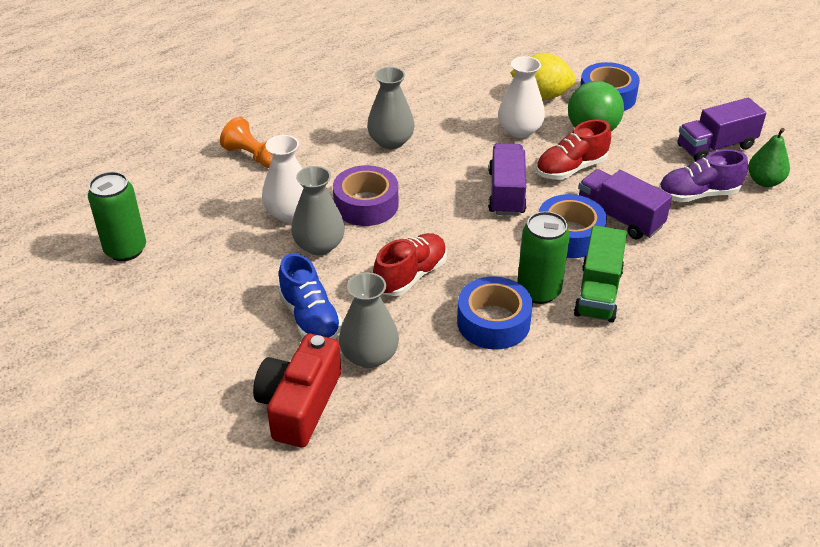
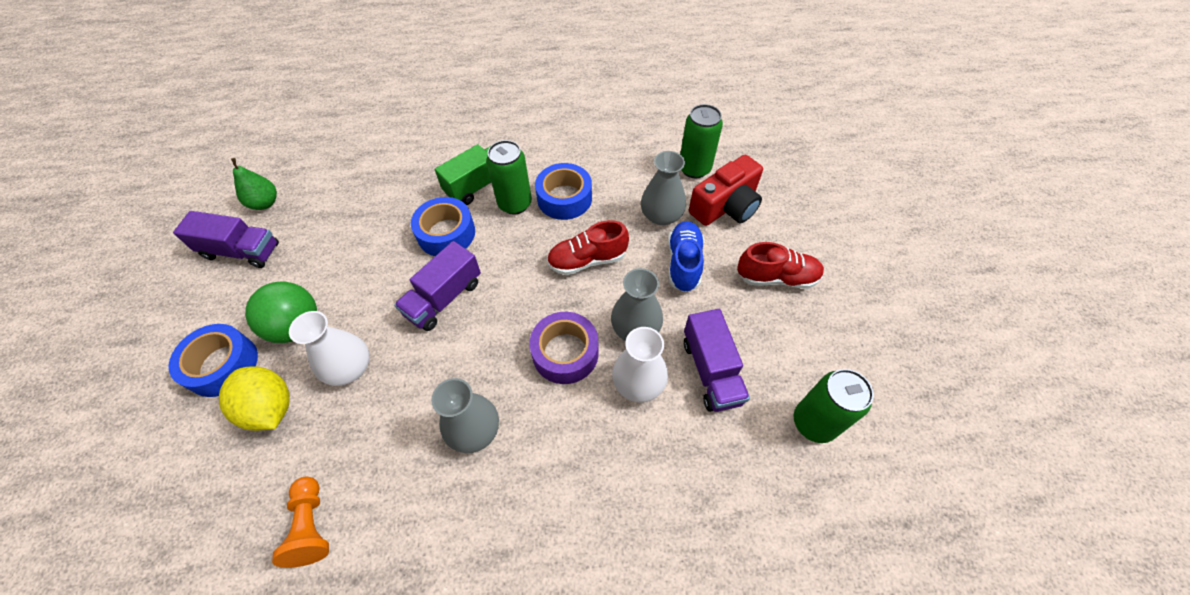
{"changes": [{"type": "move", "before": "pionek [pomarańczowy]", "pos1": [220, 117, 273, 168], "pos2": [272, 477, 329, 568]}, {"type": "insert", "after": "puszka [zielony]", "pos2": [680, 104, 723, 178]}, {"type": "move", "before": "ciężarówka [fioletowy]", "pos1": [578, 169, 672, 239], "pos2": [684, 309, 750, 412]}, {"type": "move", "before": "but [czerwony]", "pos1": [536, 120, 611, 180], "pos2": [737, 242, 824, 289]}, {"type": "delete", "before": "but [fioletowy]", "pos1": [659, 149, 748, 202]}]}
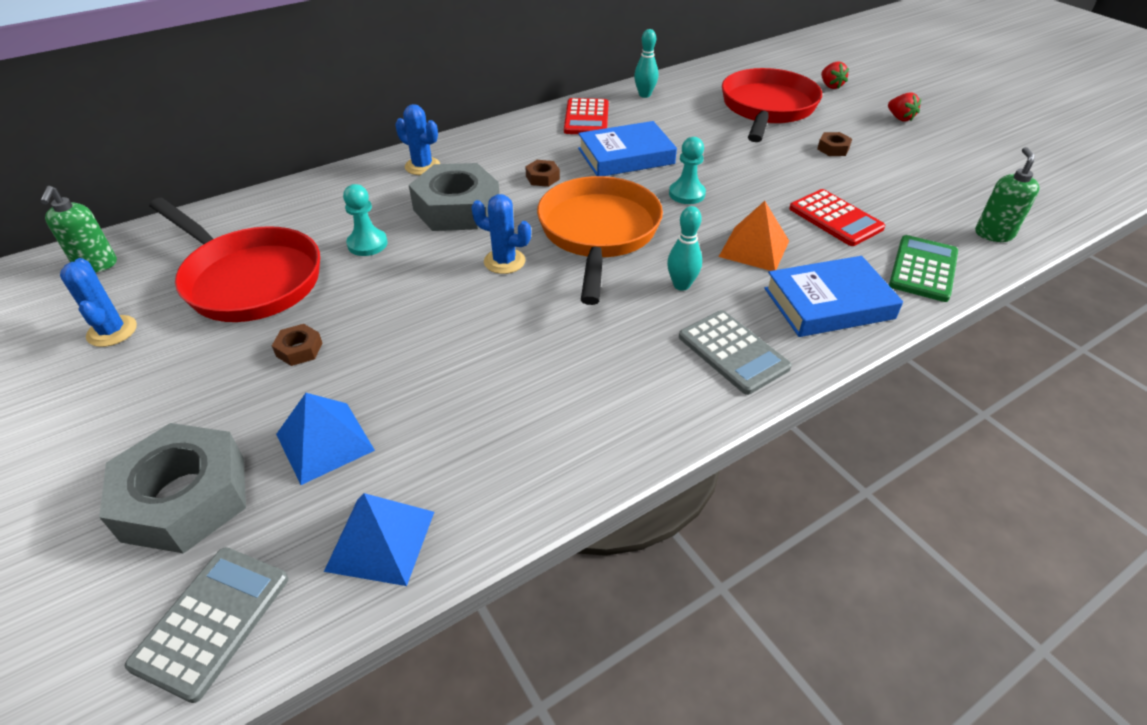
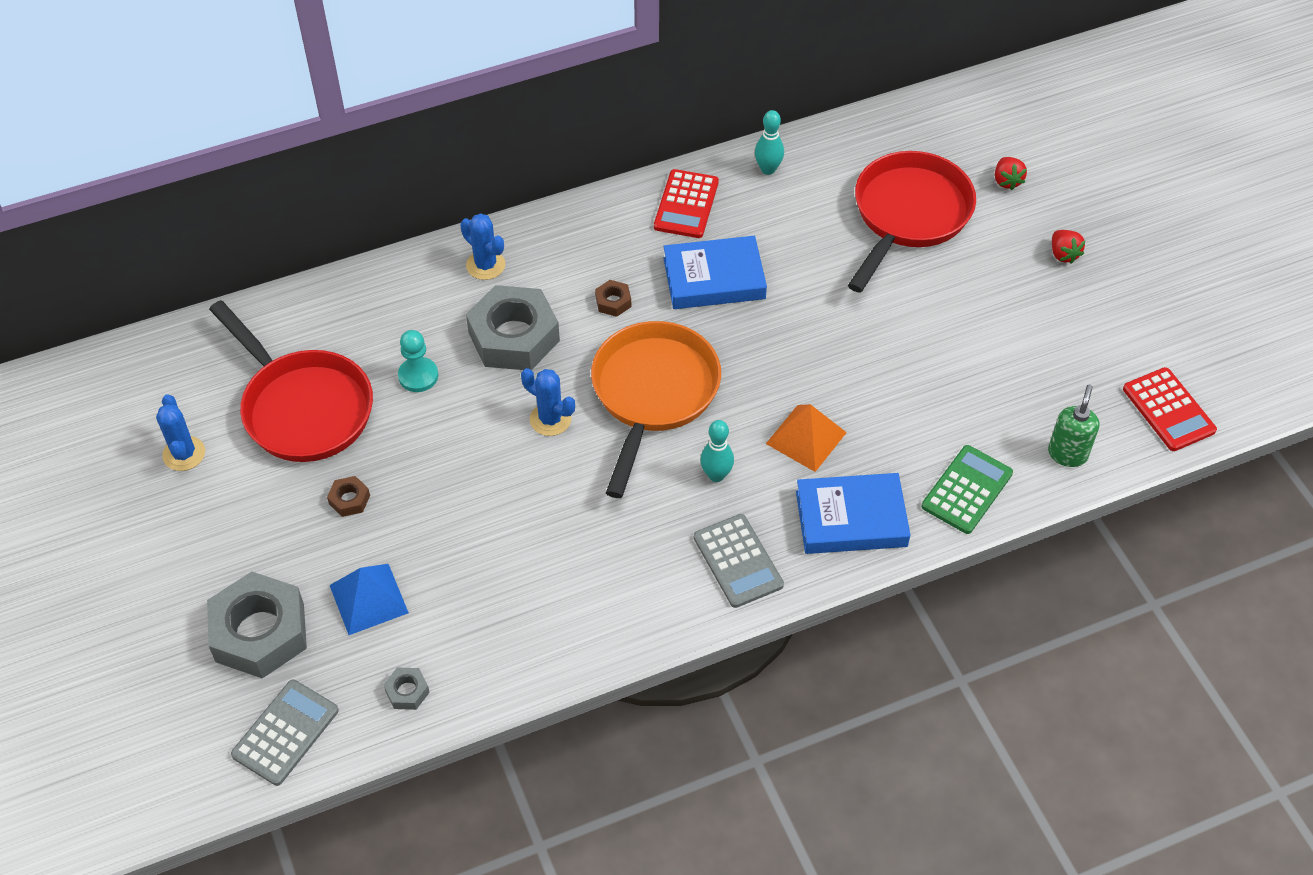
{"changes": [{"type": "replace", "before": "piramida [niebieski]", "after": "nakrętka [szary]", "pos1": [324, 493, 434, 586], "pos2": [383, 667, 430, 710]}, {"type": "move", "before": "kalkulator [czerwony]", "pos1": [789, 189, 885, 246], "pos2": [1123, 367, 1217, 451]}, {"type": "delete", "before": "dozownik mydła [zielony]", "pos1": [40, 186, 117, 273]}, {"type": "delete", "before": "pionek [turkusowy]", "pos1": [669, 137, 706, 204]}, {"type": "delete", "before": "nakrętka [brązowy]", "pos1": [817, 132, 852, 156]}]}
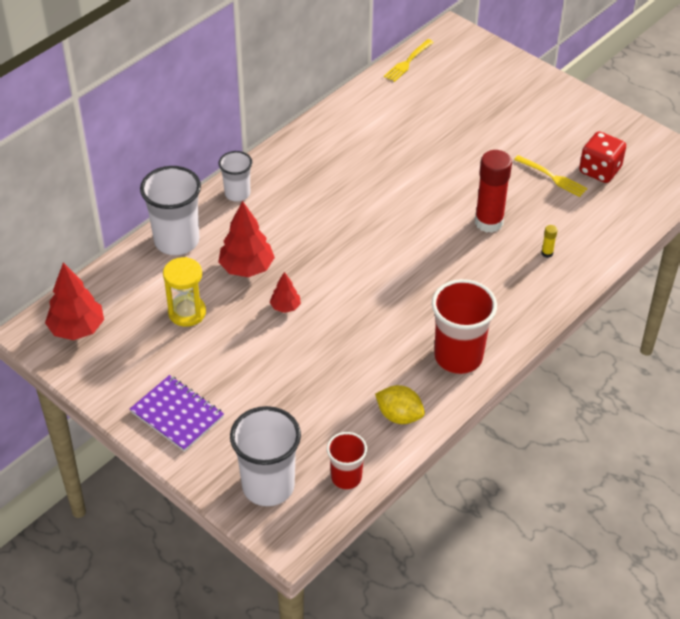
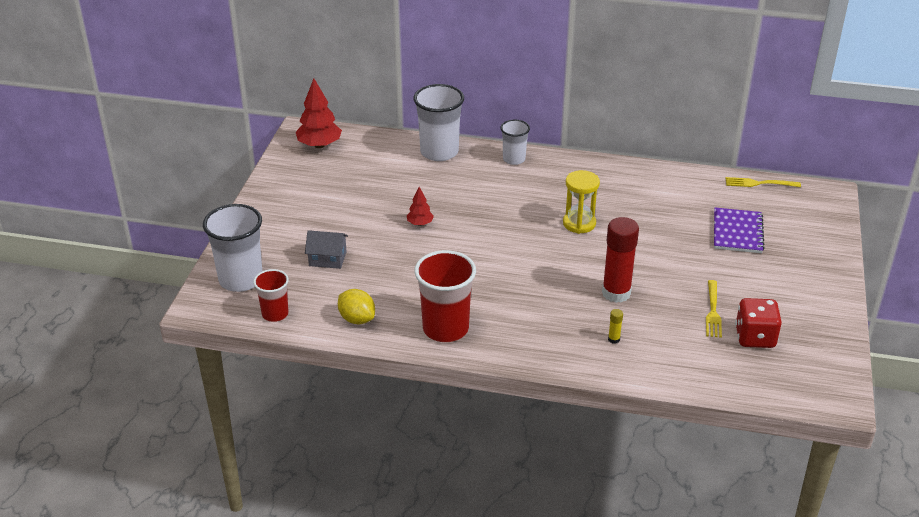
{"changes": [{"type": "insert", "after": "domek [szary]", "pos2": [305, 230, 348, 269]}, {"type": "rotate", "before": "cytryna [żółty]", "pos1": [375, 385, 425, 424], "pos2": [338, 289, 375, 324], "turn": -45}, {"type": "move", "before": "klepsydra [żółty]", "pos1": [163, 257, 206, 327], "pos2": [563, 170, 600, 234]}, {"type": "move", "before": "zeszyt [fioletowy]", "pos1": [130, 375, 224, 452], "pos2": [714, 208, 765, 253]}, {"type": "delete", "before": "drzewko [czerwony]", "pos1": [218, 201, 275, 277]}]}
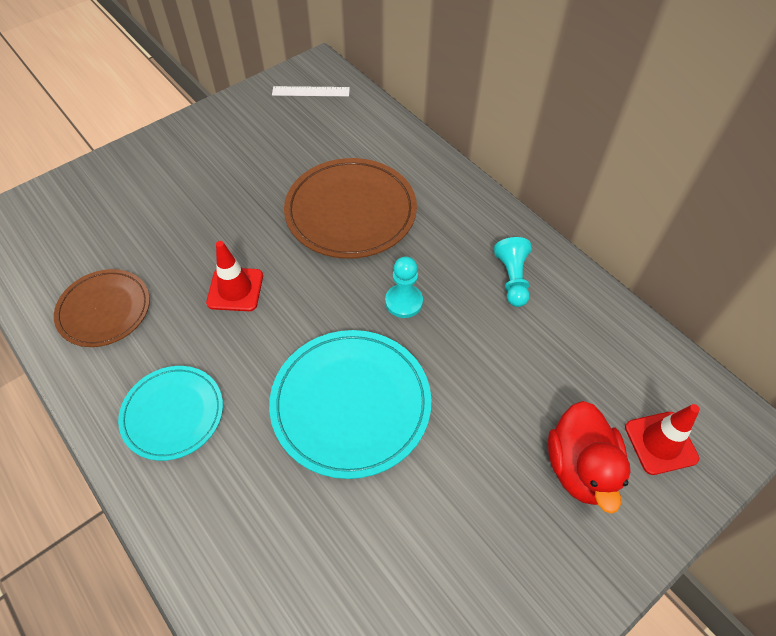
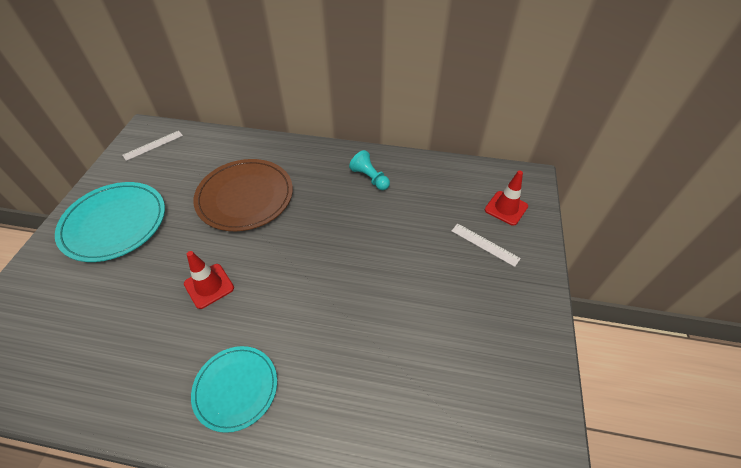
{"changes": [{"type": "move", "before": "talerz [turkusowy]", "pos1": [269, 330, 431, 479], "pos2": [55, 182, 165, 262]}, {"type": "replace", "before": "kaczka [czerwony]", "after": "linijka [biały]", "pos1": [548, 401, 630, 514], "pos2": [452, 223, 521, 267]}, {"type": "delete", "before": "talerz [brązowy]", "pos1": [54, 269, 150, 347]}, {"type": "delete", "before": "pionek [turkusowy]", "pos1": [385, 257, 423, 318]}]}
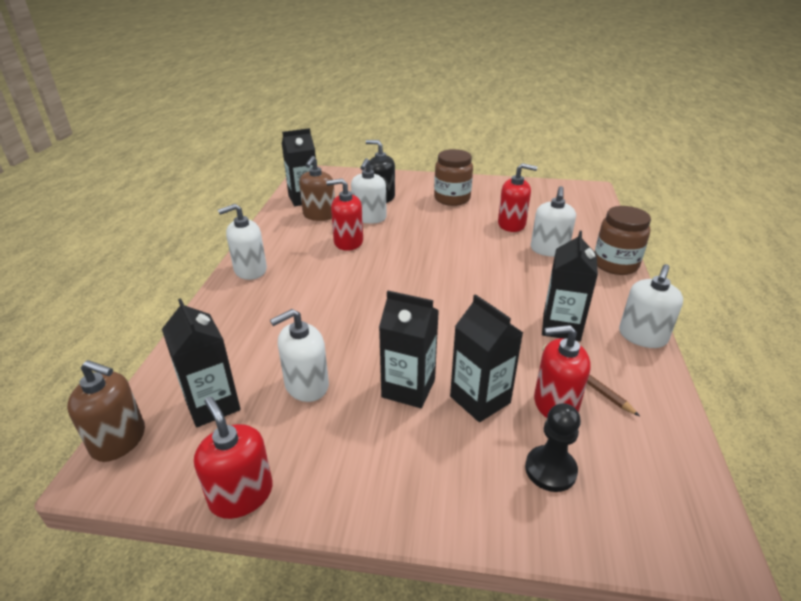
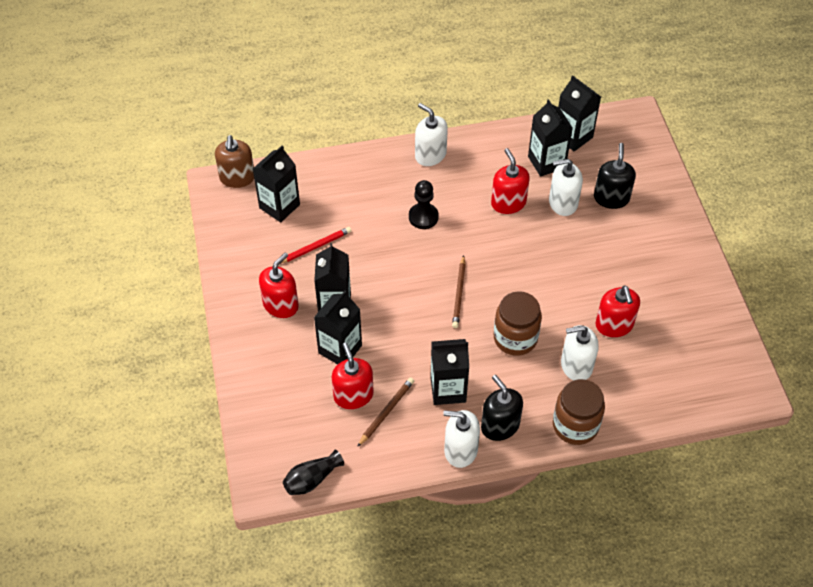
{"changes": [{"type": "move", "before": "dozownik mydła [czerwony]", "pos1": [194, 396, 273, 519], "pos2": [259, 253, 299, 318]}, {"type": "replace", "before": "dozownik mydła [biały]", "after": "ołówek [czerwony]", "pos1": [270, 309, 329, 402], "pos2": [280, 227, 352, 264]}, {"type": "insert", "after": "wazon [czarny]", "pos2": [283, 450, 344, 495]}, {"type": "move", "before": "pionek [czarny]", "pos1": [525, 403, 581, 492], "pos2": [409, 180, 439, 229]}, {"type": "insert", "after": "ołówek [brązowy]", "pos2": [452, 255, 466, 328]}, {"type": "insert", "after": "dozownik mydła [czarny]", "pos2": [481, 375, 523, 441]}, {"type": "move", "before": "słoik [brązowy]", "pos1": [434, 149, 473, 206], "pos2": [494, 291, 542, 356]}, {"type": "replace", "before": "dozownik mydła [brązowy]", "after": "karton mleka [czarny]", "pos1": [299, 156, 335, 221], "pos2": [528, 99, 573, 177]}]}
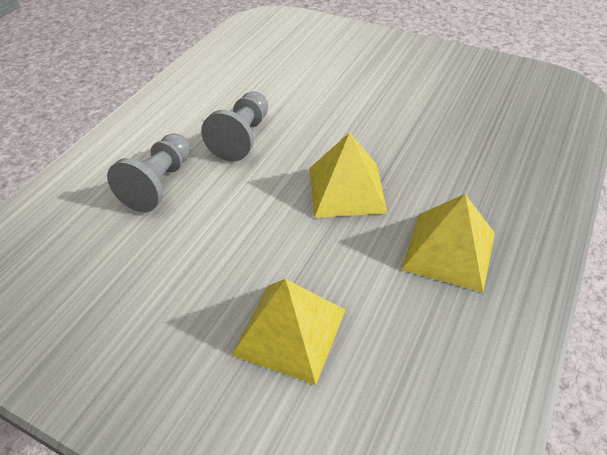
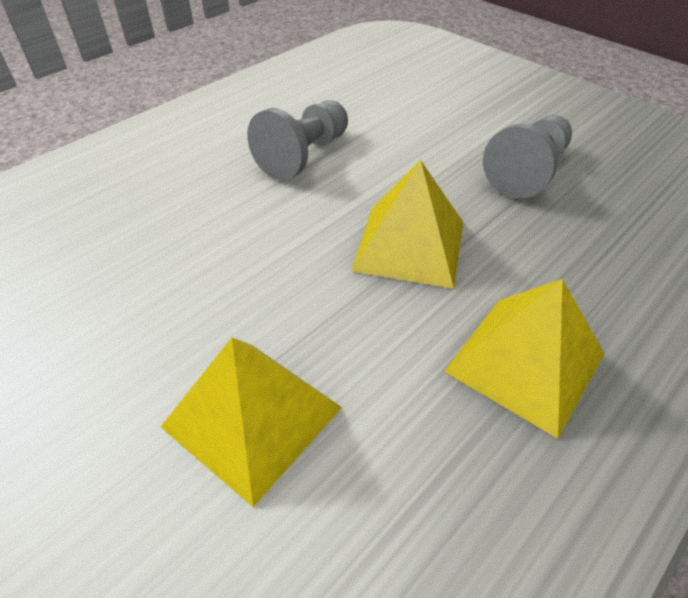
{"changes": [{"type": "move", "before": "pionek [szary]", "pos1": [107, 133, 191, 212], "pos2": [483, 115, 572, 198]}]}
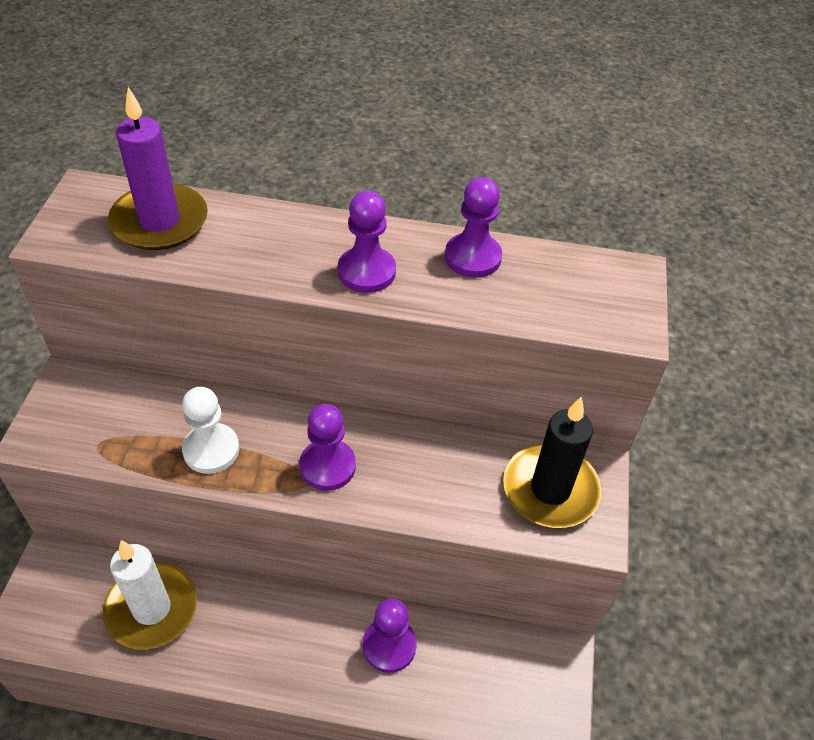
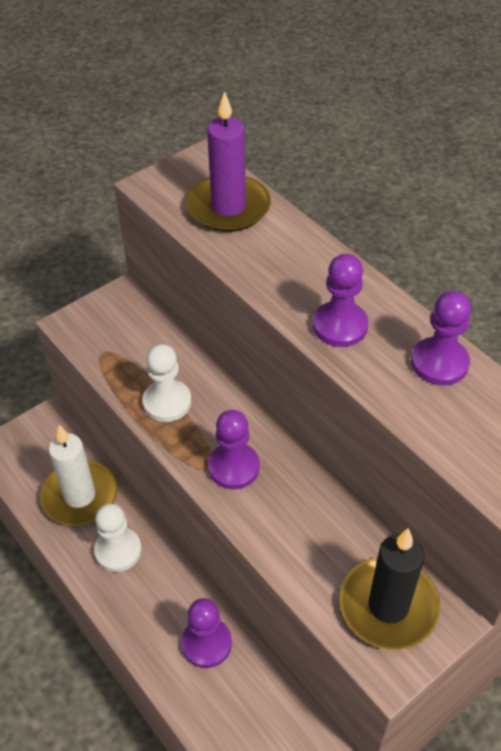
{"changes": [{"type": "insert", "after": "pionek [biały]", "pos2": [94, 504, 142, 572]}]}
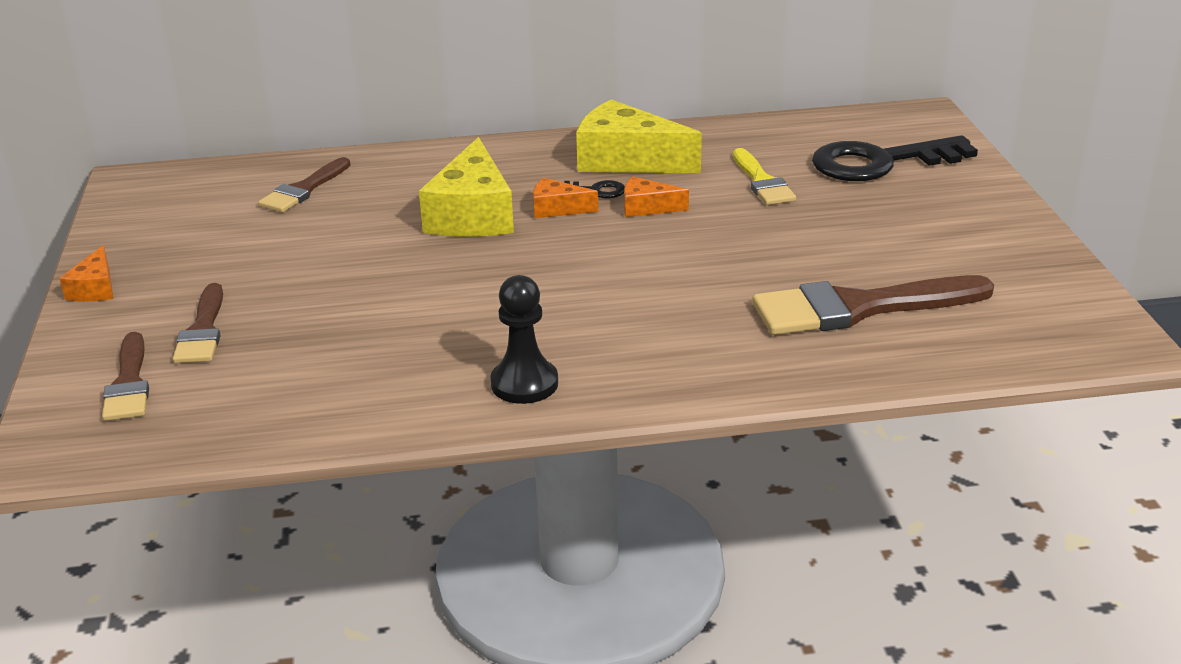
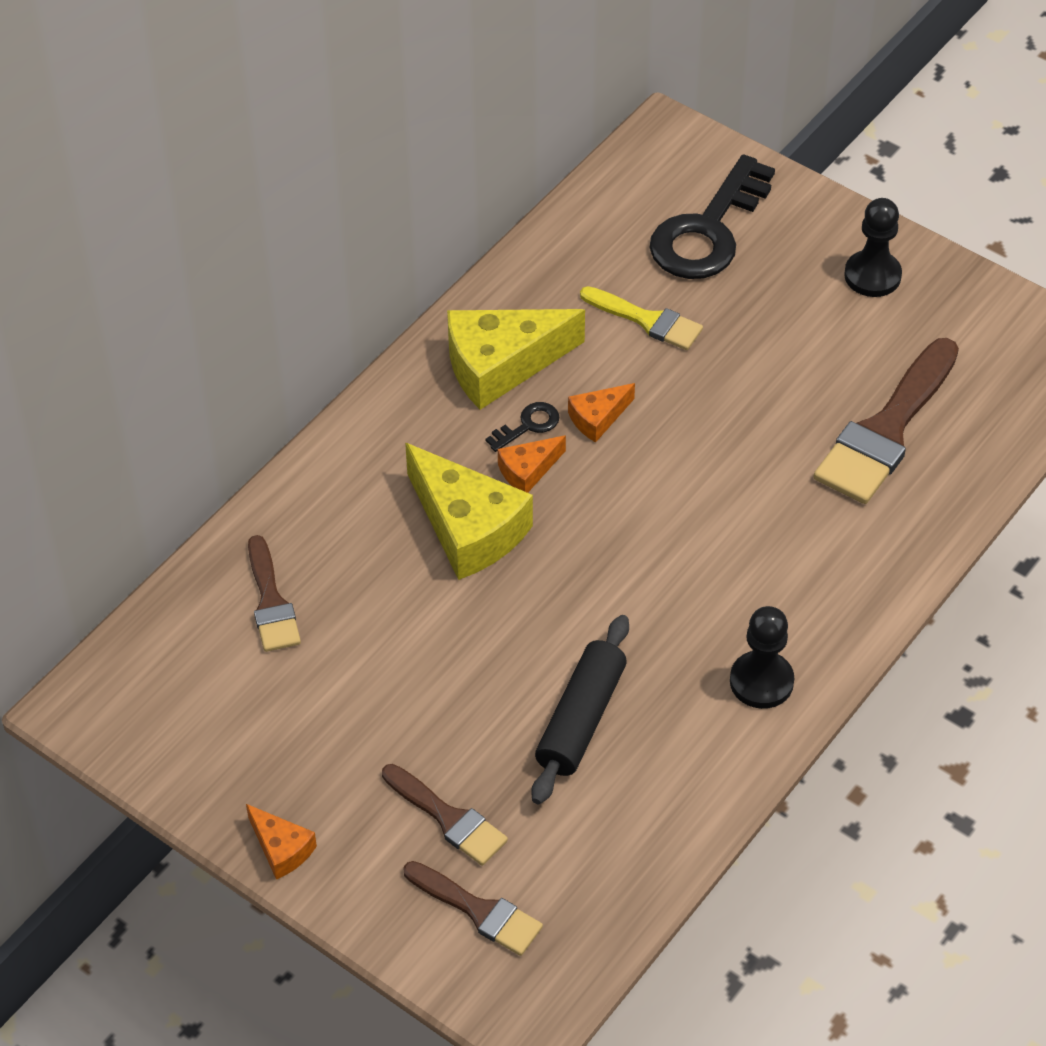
{"changes": [{"type": "insert", "after": "wałek do ciasta [czarny]", "pos2": [532, 615, 629, 804]}, {"type": "insert", "after": "pionek [czarny]", "pos2": [844, 198, 902, 297]}]}
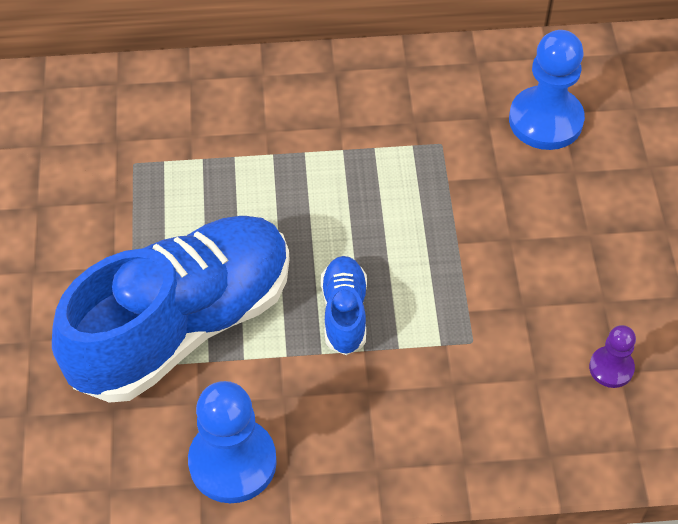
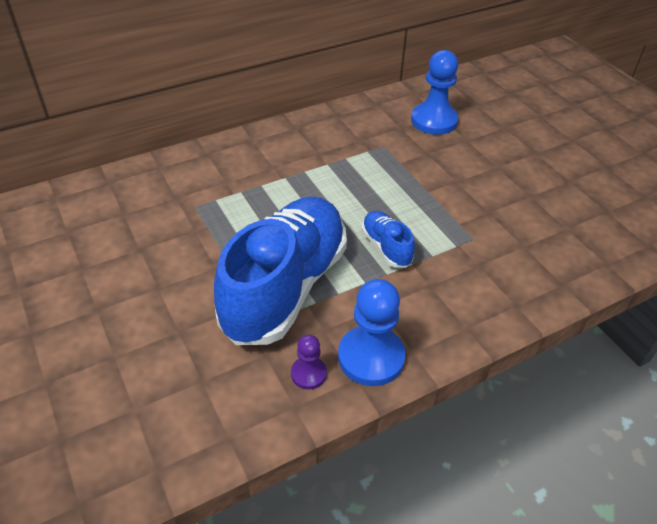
{"changes": [{"type": "move", "before": "pionek [fioletowy]", "pos1": [589, 325, 636, 388], "pos2": [291, 335, 327, 390]}]}
